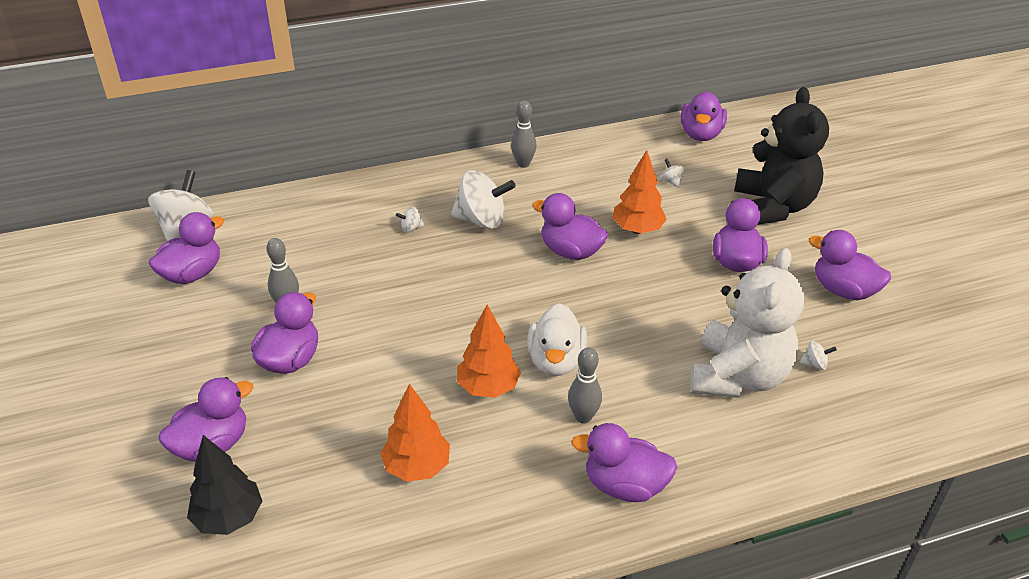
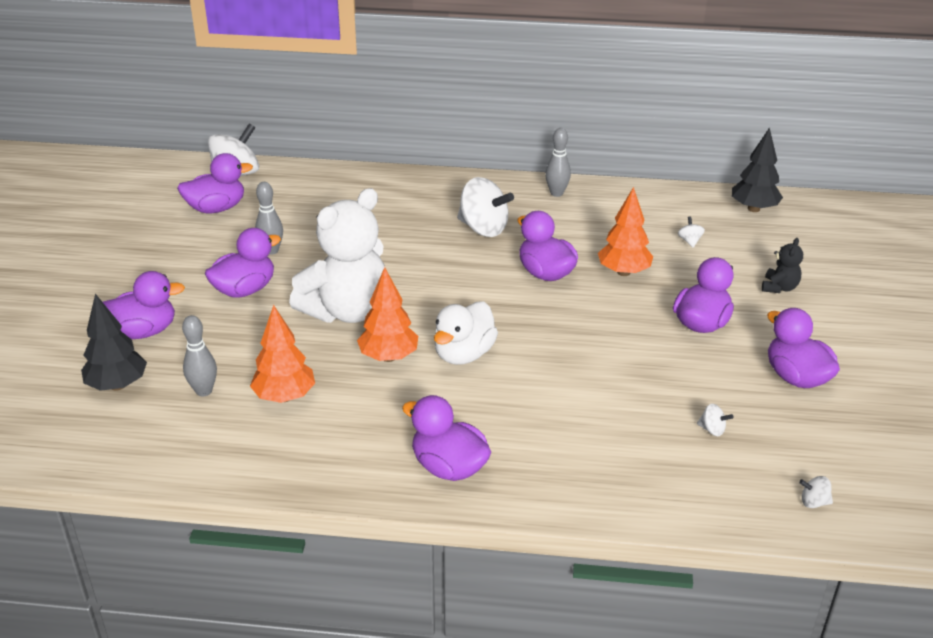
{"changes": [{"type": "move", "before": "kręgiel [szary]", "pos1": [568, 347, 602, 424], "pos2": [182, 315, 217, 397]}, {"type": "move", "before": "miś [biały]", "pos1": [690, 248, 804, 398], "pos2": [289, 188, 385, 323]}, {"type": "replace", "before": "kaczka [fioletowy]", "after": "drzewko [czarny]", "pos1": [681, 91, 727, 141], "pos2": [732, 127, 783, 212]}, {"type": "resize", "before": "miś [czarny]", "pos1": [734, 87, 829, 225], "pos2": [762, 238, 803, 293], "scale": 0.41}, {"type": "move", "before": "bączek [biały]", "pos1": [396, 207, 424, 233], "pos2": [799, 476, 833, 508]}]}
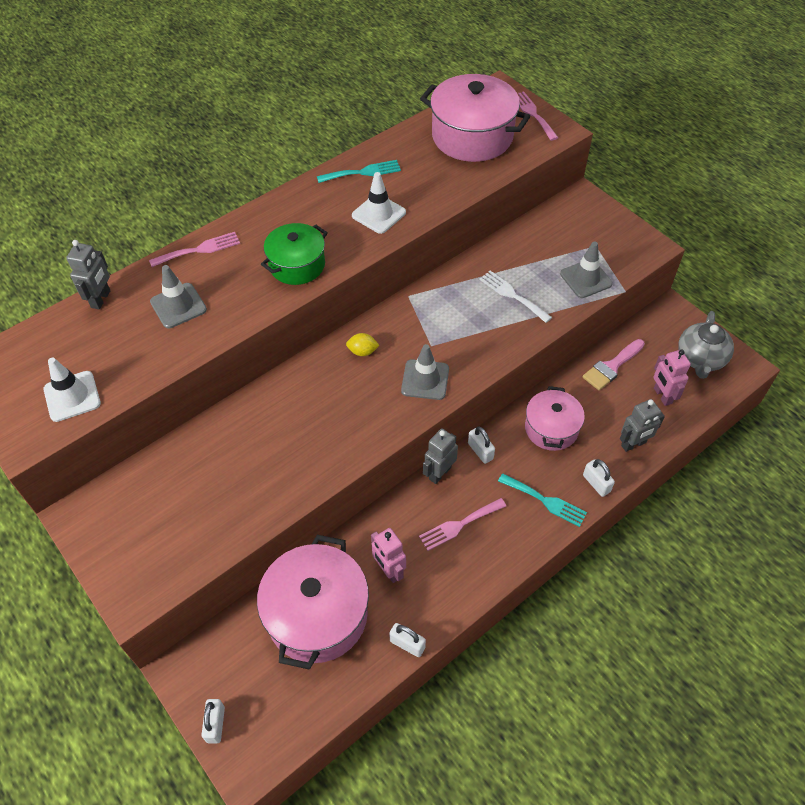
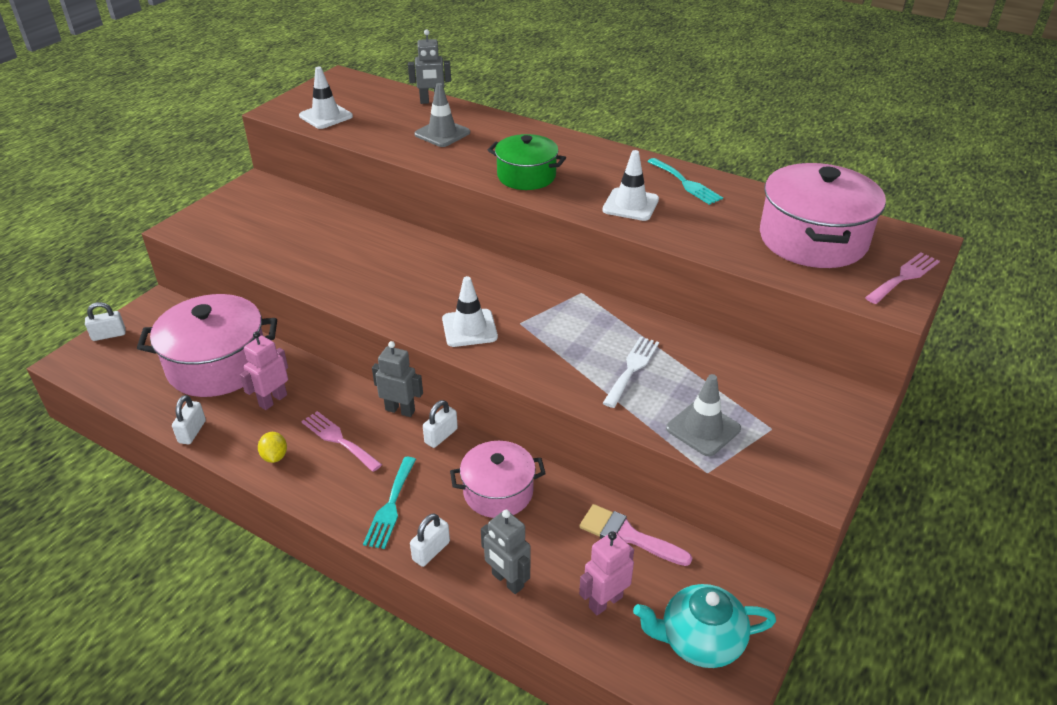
{"changes": [{"type": "move", "before": "cytryna [żółty]", "pos1": [346, 333, 380, 356], "pos2": [258, 432, 287, 463]}, {"type": "recolor", "before": "pachołek [szary]", "after": "pachołek [biały]", "pos1": [401, 344, 449, 400], "pos2": [442, 276, 498, 347]}, {"type": "recolor", "before": "imbryk [szary]", "after": "imbryk [turkusowy]", "pos1": [678, 311, 734, 379], "pos2": [633, 584, 776, 668]}, {"type": "delete", "before": "widelec [różowy]", "pos1": [149, 232, 240, 267]}]}
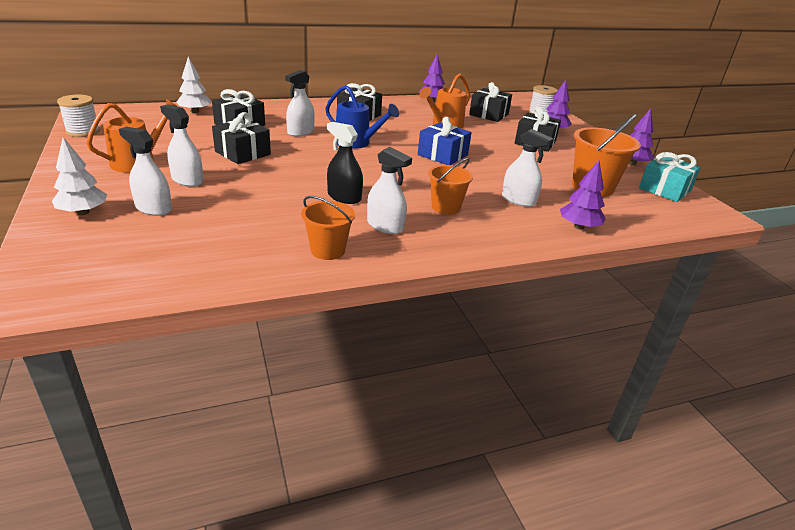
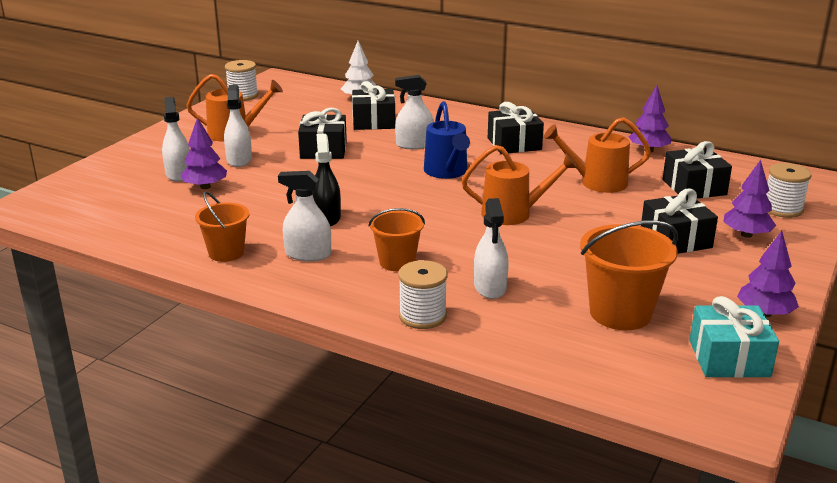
{"changes": [{"type": "move", "before": "drzewko [fioletowy]", "pos1": [560, 160, 606, 230], "pos2": [180, 117, 227, 189]}, {"type": "rotate", "before": "spryskiwacz [biały]", "pos1": [367, 147, 412, 234], "pos2": [278, 171, 331, 261], "turn": 105}, {"type": "insert", "after": "szpulka [biały]", "pos2": [398, 260, 447, 329]}, {"type": "replace", "before": "prezent [niebieski]", "after": "konewka [pomarańczowy]", "pos1": [418, 117, 472, 165], "pos2": [462, 145, 578, 225]}, {"type": "delete", "before": "drzewko [biały]", "pos1": [52, 137, 107, 215]}]}
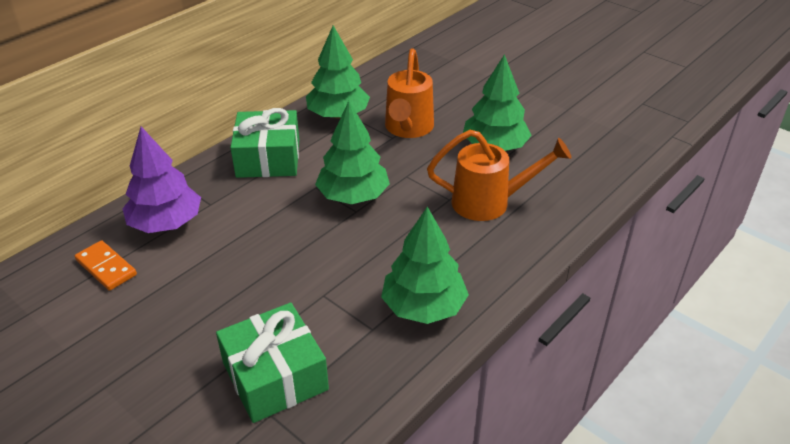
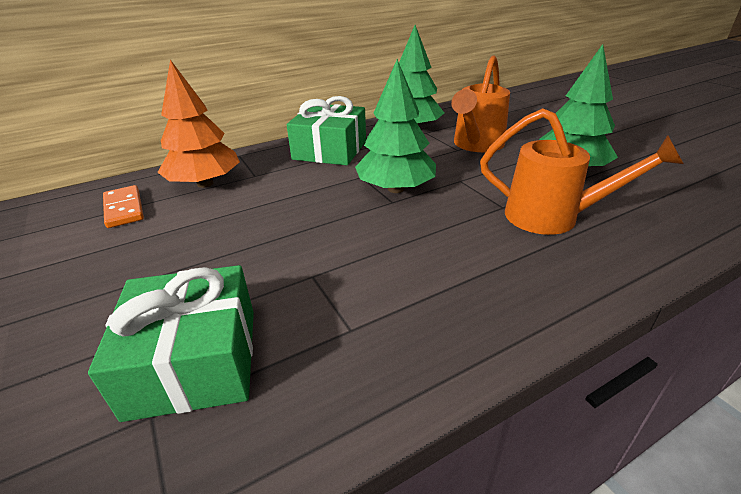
{"changes": [{"type": "recolor", "before": "drzewko [fioletowy]", "after": "drzewko [pomarańczowy]", "pos1": [122, 127, 201, 233], "pos2": [157, 60, 240, 188]}, {"type": "delete", "before": "drzewko [zielony]", "pos1": [381, 207, 469, 324]}]}
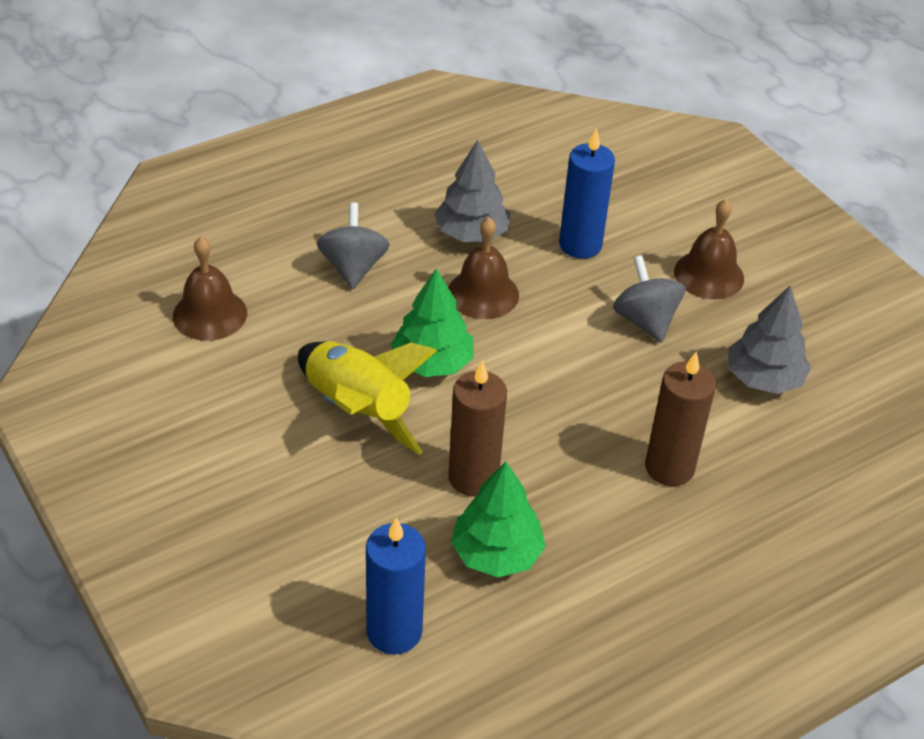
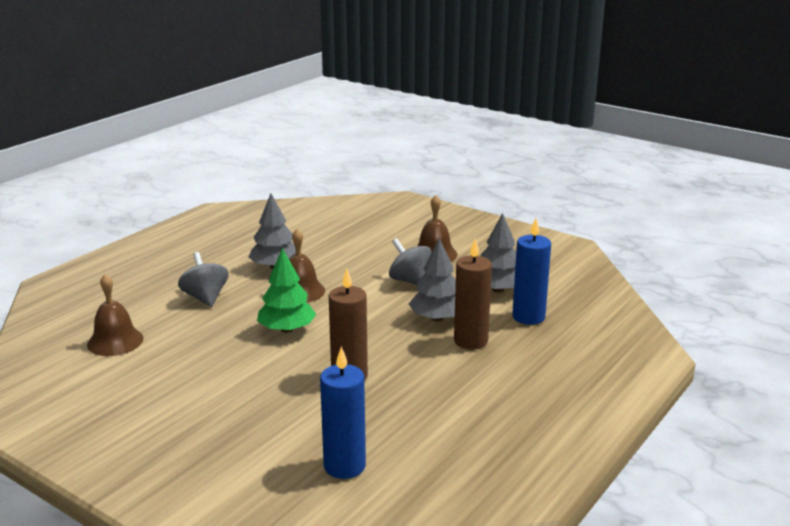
{"changes": [{"type": "insert", "after": "drzewko [szary]", "pos2": [409, 238, 456, 322]}, {"type": "move", "before": "świeca [niebieski]", "pos1": [559, 128, 615, 259], "pos2": [512, 218, 551, 325]}, {"type": "delete", "before": "rakieta [żółty]", "pos1": [298, 341, 437, 455]}, {"type": "delete", "before": "drzewko [zielony]", "pos1": [451, 462, 546, 577]}]}
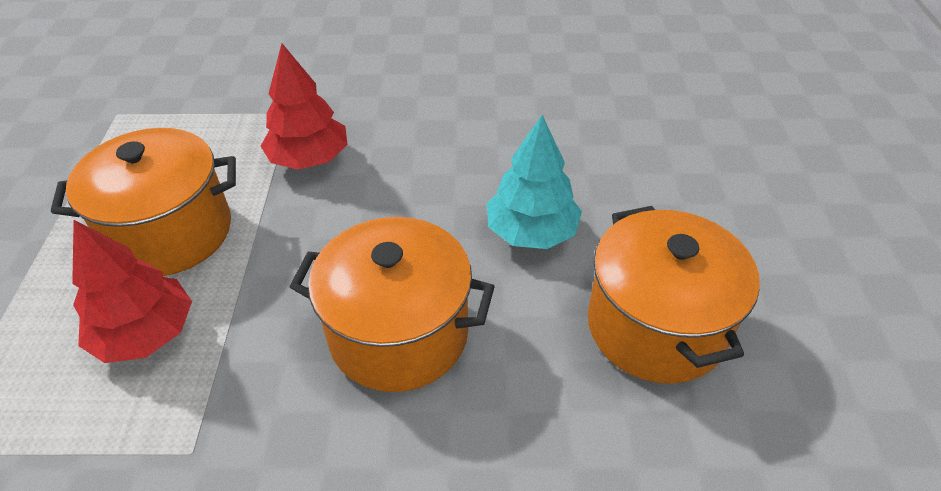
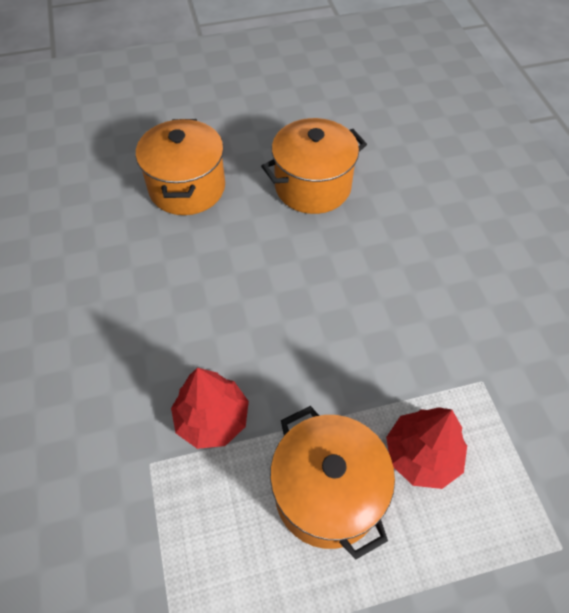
{"changes": [{"type": "move", "before": "garnek [pomarańczowy]", "pos1": [290, 217, 495, 392], "pos2": [136, 119, 225, 215]}, {"type": "delete", "before": "drzewko [turkusowy]", "pos1": [486, 115, 582, 249]}]}
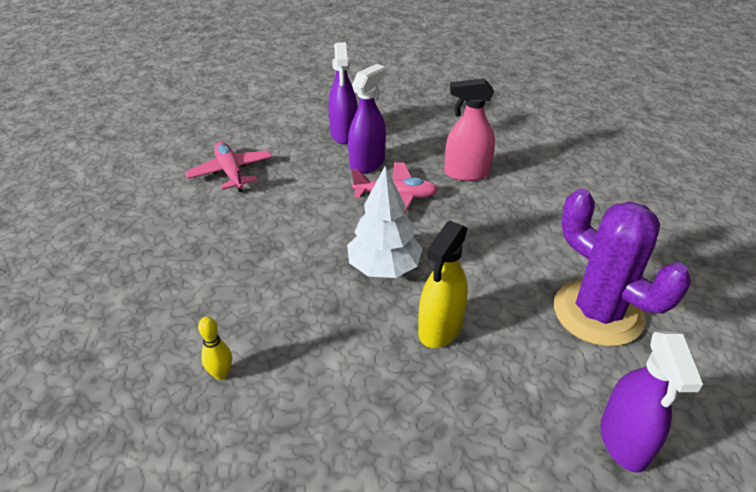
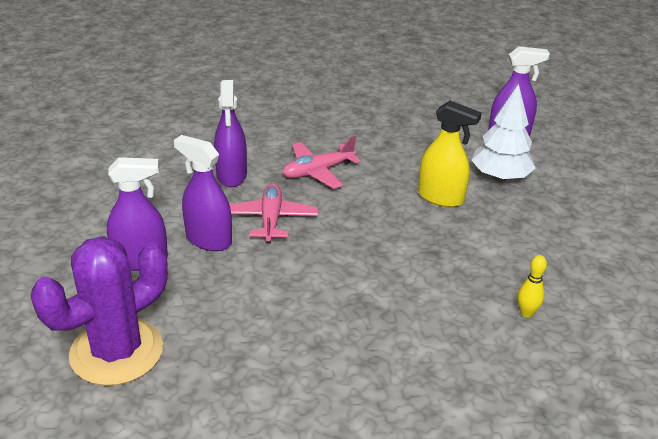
{"changes": [{"type": "move", "before": "kaktus [fioletowy]", "pos1": [554, 188, 691, 346], "pos2": [31, 236, 168, 386]}, {"type": "recolor", "before": "spryskiwacz [różowy]", "after": "spryskiwacz [fioletowy]", "pos1": [444, 78, 495, 181], "pos2": [214, 80, 247, 187]}, {"type": "move", "before": "samolot [różowy]", "pos1": [185, 142, 272, 192], "pos2": [283, 136, 361, 189]}, {"type": "move", "before": "drzewko [biały]", "pos1": [347, 166, 423, 278], "pos2": [471, 84, 536, 181]}]}
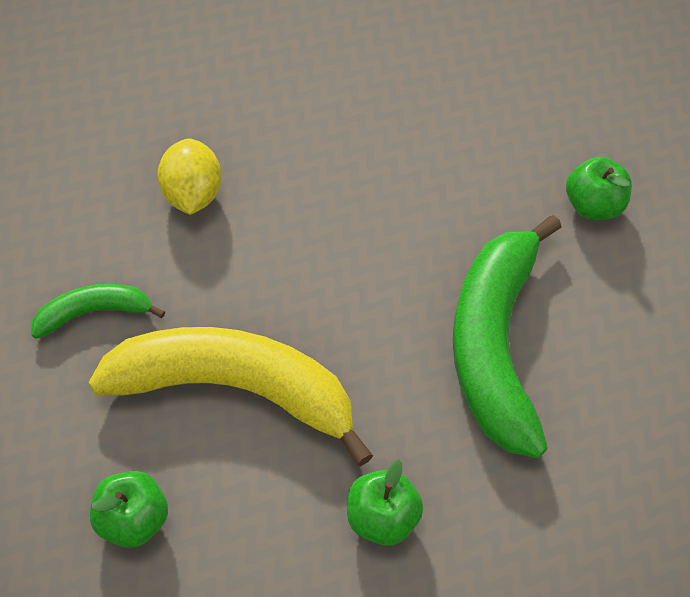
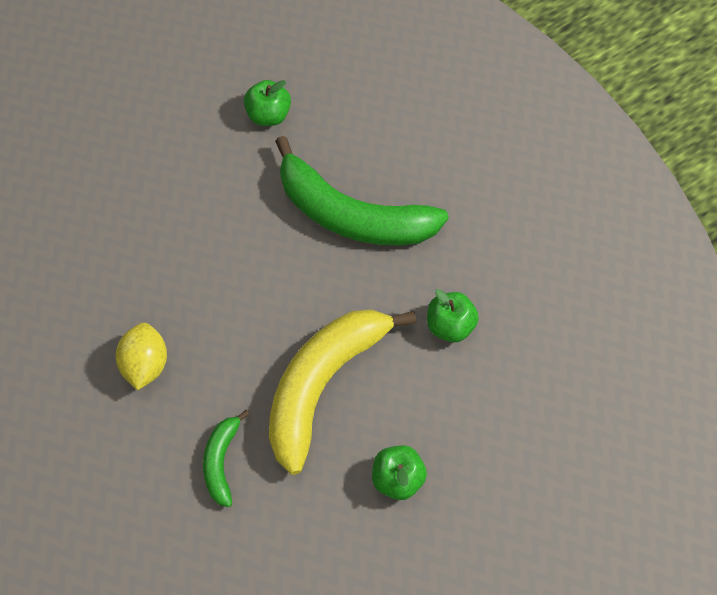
{"changes": [{"type": "rotate", "before": "cytryna [żółty]", "pos1": [157, 138, 221, 215], "pos2": [116, 323, 167, 391], "turn": 75}]}
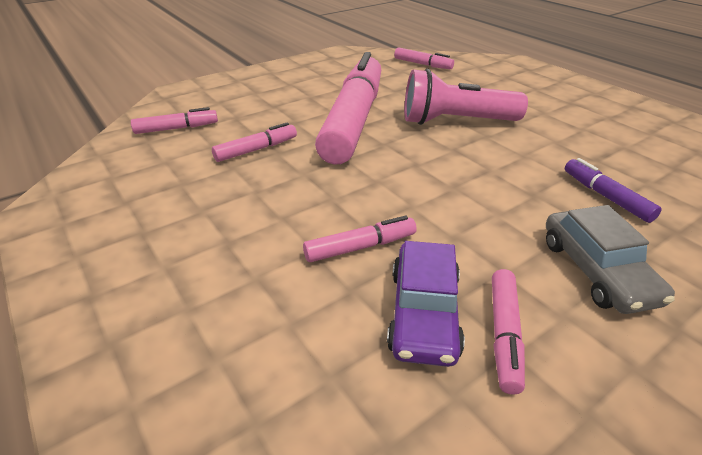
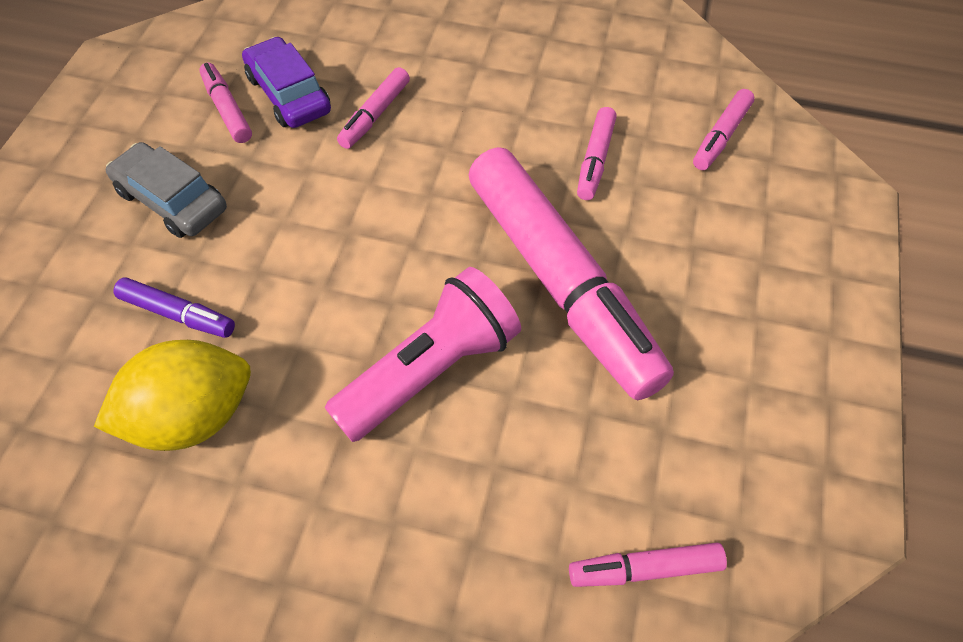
{"changes": [{"type": "insert", "after": "cytryna [żółty]", "pos2": [94, 340, 251, 451]}]}
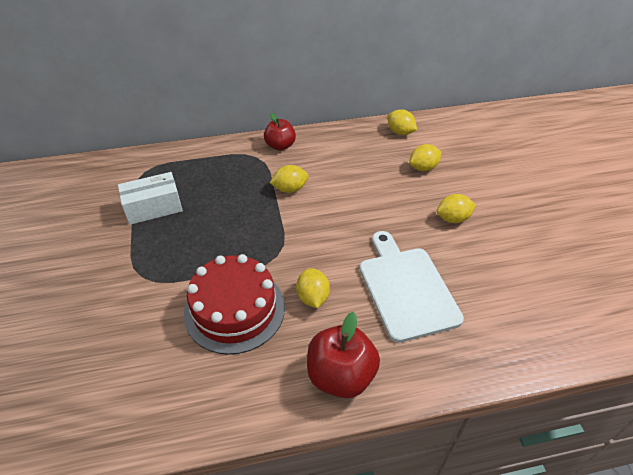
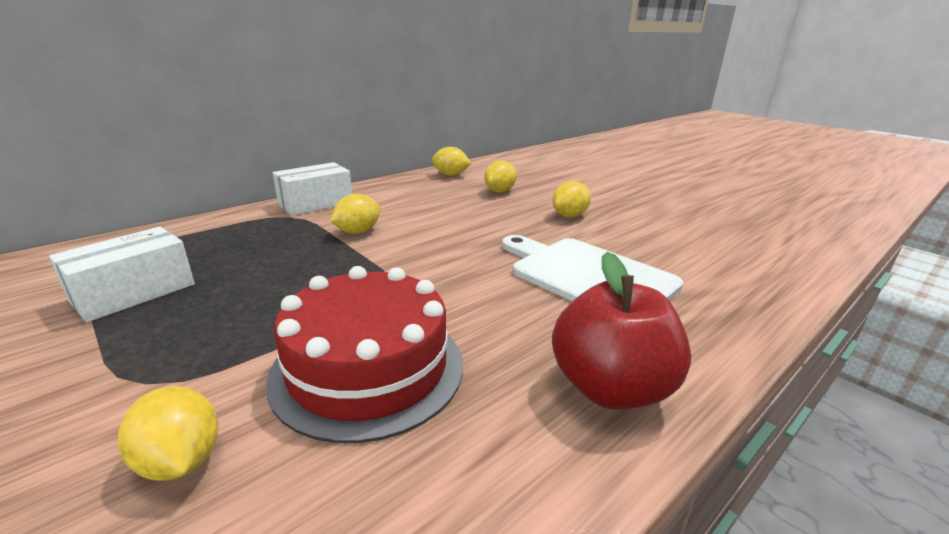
{"changes": [{"type": "move", "before": "cytryna [żółty]", "pos1": [296, 268, 330, 308], "pos2": [118, 386, 218, 481]}, {"type": "replace", "before": "jabłko [czerwony]", "after": "pudełko [biały]", "pos1": [264, 113, 296, 151], "pos2": [272, 162, 352, 216]}]}
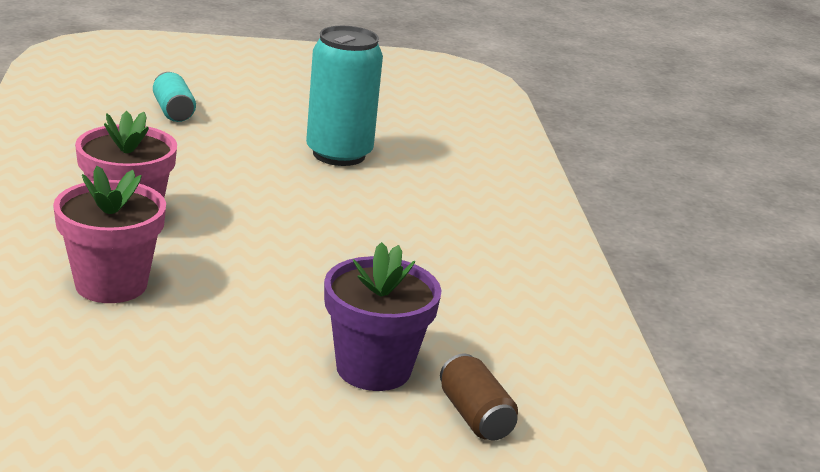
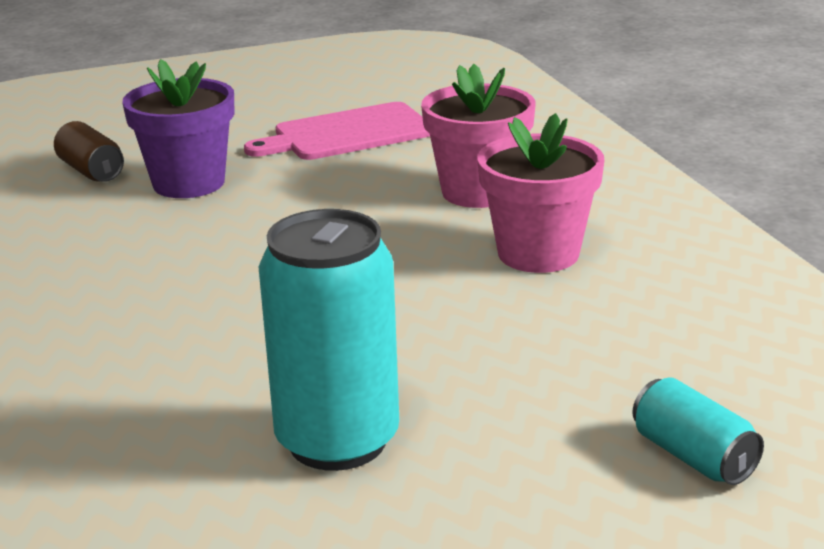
{"changes": [{"type": "insert", "after": "deska do krojenia [różowy]", "pos2": [244, 102, 430, 160]}]}
